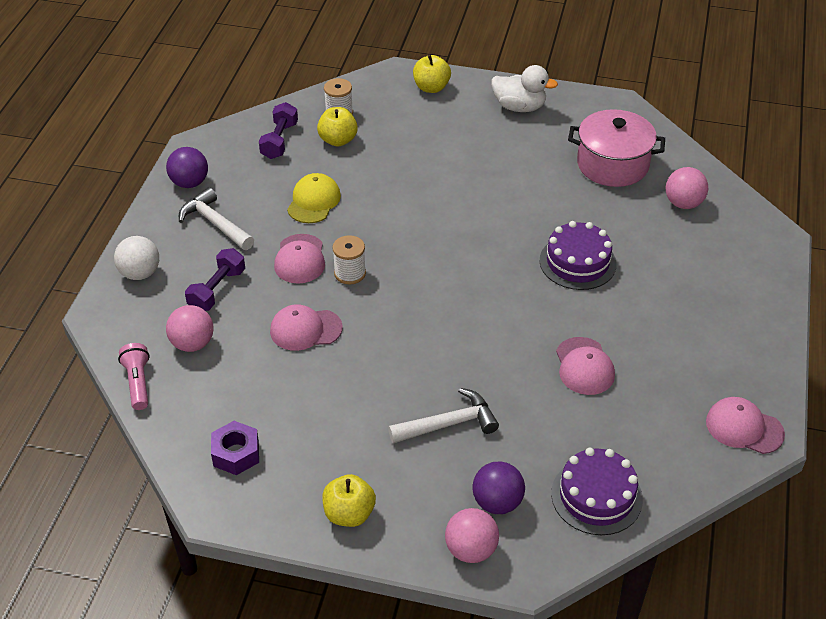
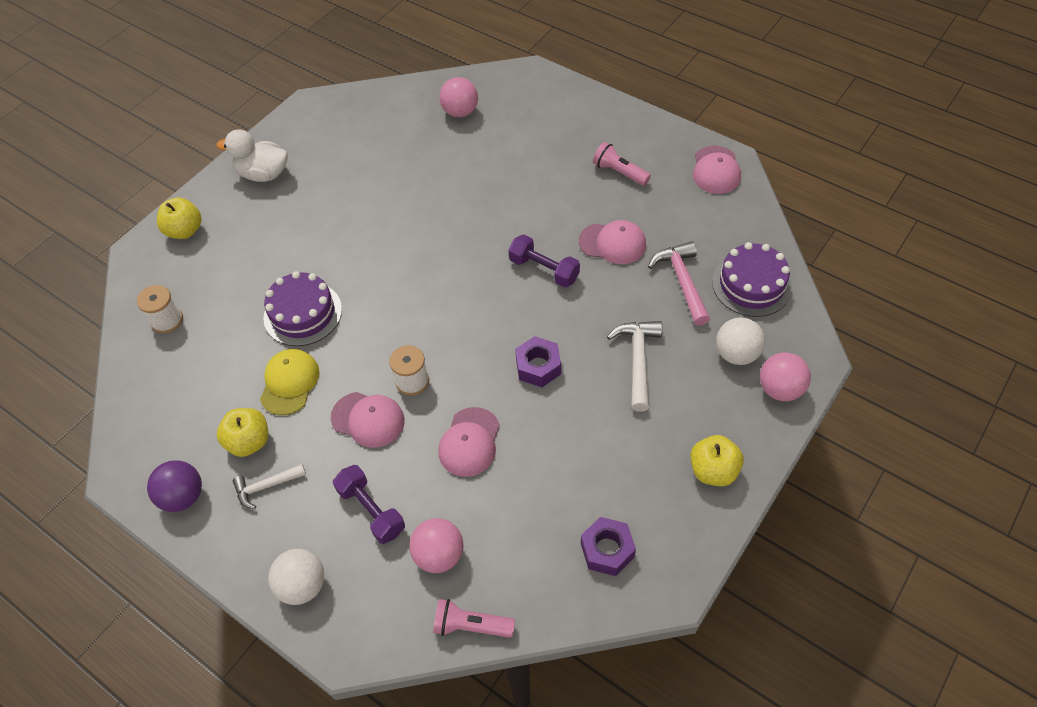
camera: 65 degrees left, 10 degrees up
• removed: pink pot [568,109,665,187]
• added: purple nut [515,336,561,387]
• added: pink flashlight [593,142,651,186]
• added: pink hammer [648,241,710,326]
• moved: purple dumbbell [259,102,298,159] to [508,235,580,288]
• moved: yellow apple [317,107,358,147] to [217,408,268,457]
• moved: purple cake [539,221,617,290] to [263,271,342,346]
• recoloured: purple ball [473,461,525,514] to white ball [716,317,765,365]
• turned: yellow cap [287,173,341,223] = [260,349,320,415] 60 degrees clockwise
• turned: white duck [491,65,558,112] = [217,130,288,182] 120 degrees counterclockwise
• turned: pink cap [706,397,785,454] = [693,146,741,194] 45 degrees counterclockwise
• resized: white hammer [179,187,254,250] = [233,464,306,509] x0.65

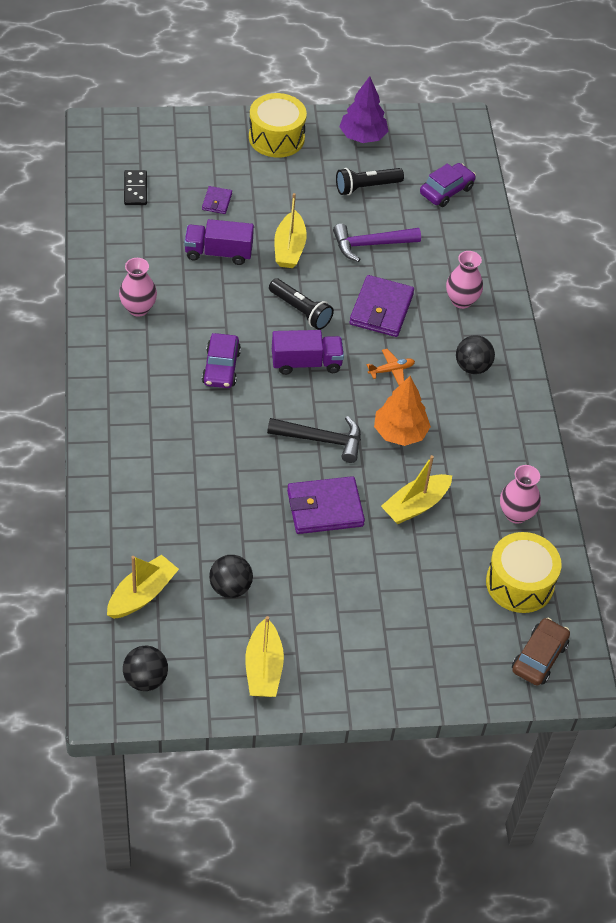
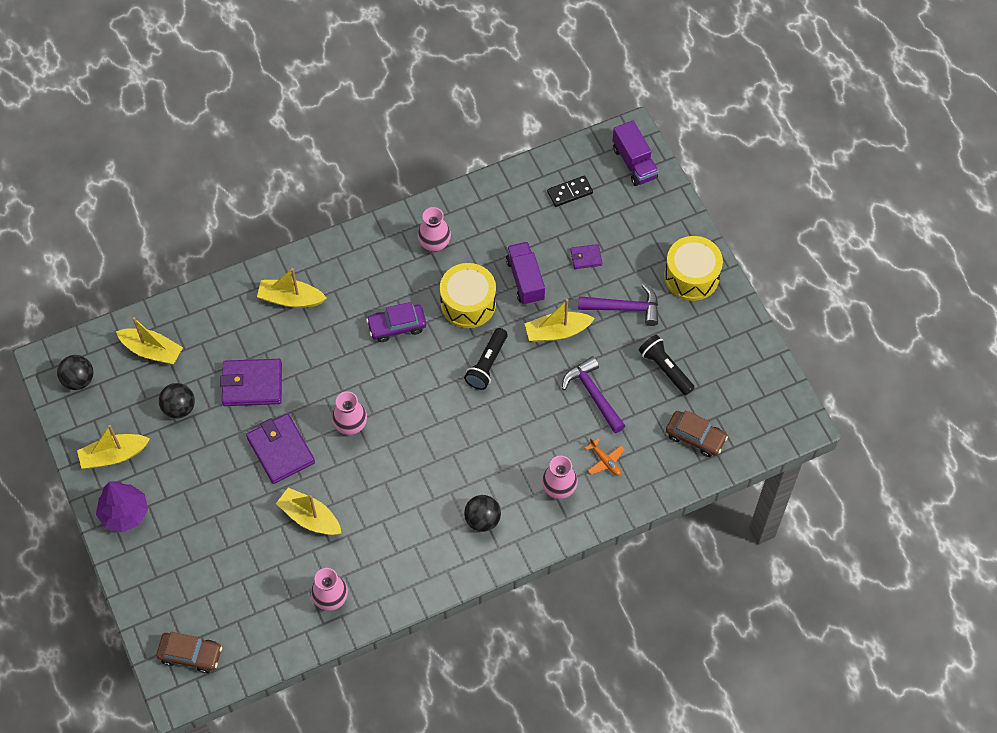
camera: 75 degrees right, 10 degrees up
• removed: orange tree [374,376,431,446]
• added: yellow boat [257,268,327,308]
• added: purple hammer [578,284,658,326]
• moved: purple truck [272,330,344,375] to [612,120,659,186]
• moved: purple tree [339,76,388,143] to [96,482,148,532]
• moved: purple wallet [349,275,414,337] to [220,359,282,406]
• moved: orange plane [367,349,415,385] to [585,438,625,476]
• moved: yellow drum [486,532,562,613] to [440,263,496,328]
• replaced: black hammer [267,416,361,463] to pink vase [332,391,367,435]
• recoloured: purple car [420,163,476,207] to brown car [666,410,728,457]

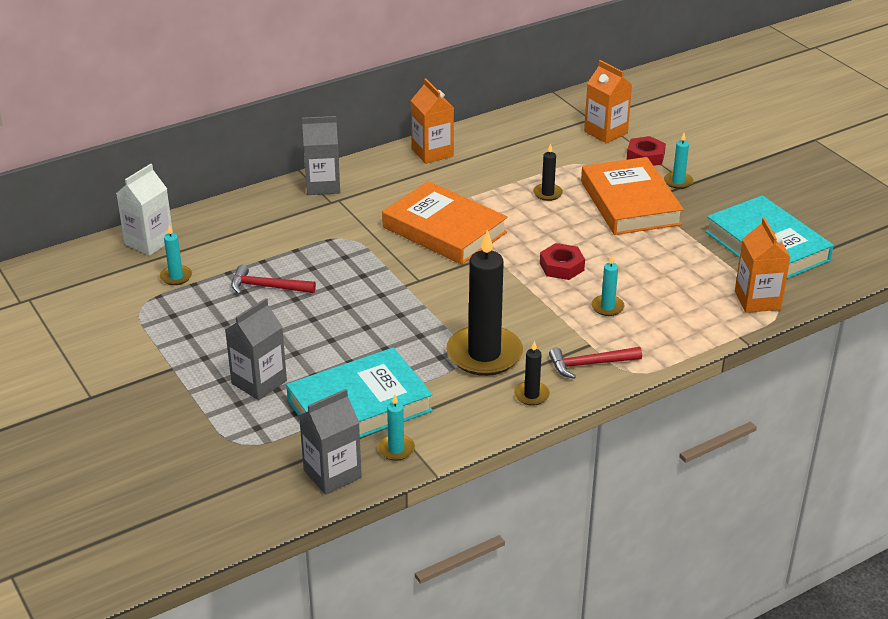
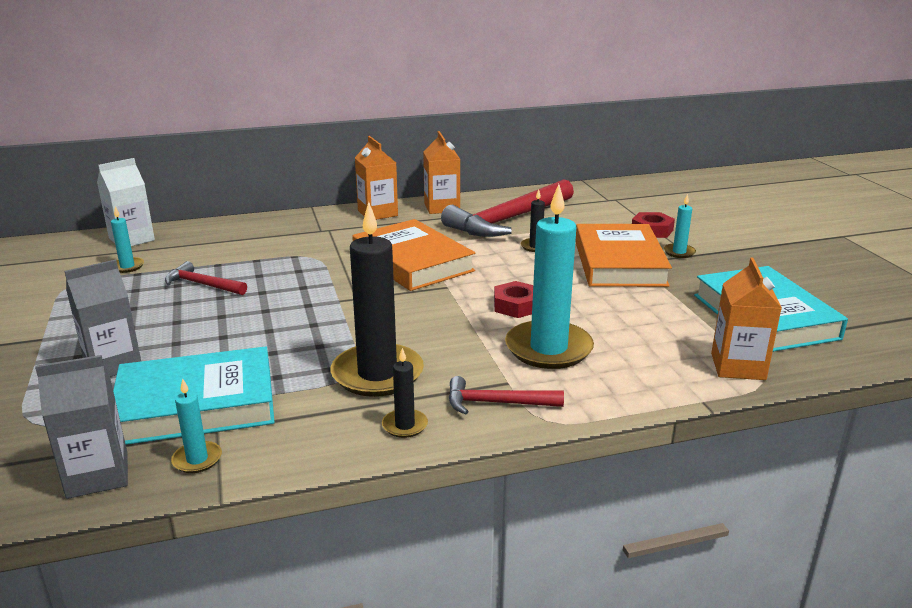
camera: 15 degrees right, 10 degrees down
• removed: grey carton [302,116,340,195]
• added: red hammer [441,179,574,237]
• moved: orange carton [584,60,632,143] to [355,136,398,220]
• resized: turquoise candle [591,255,625,316] = [505,184,594,369] x2.22

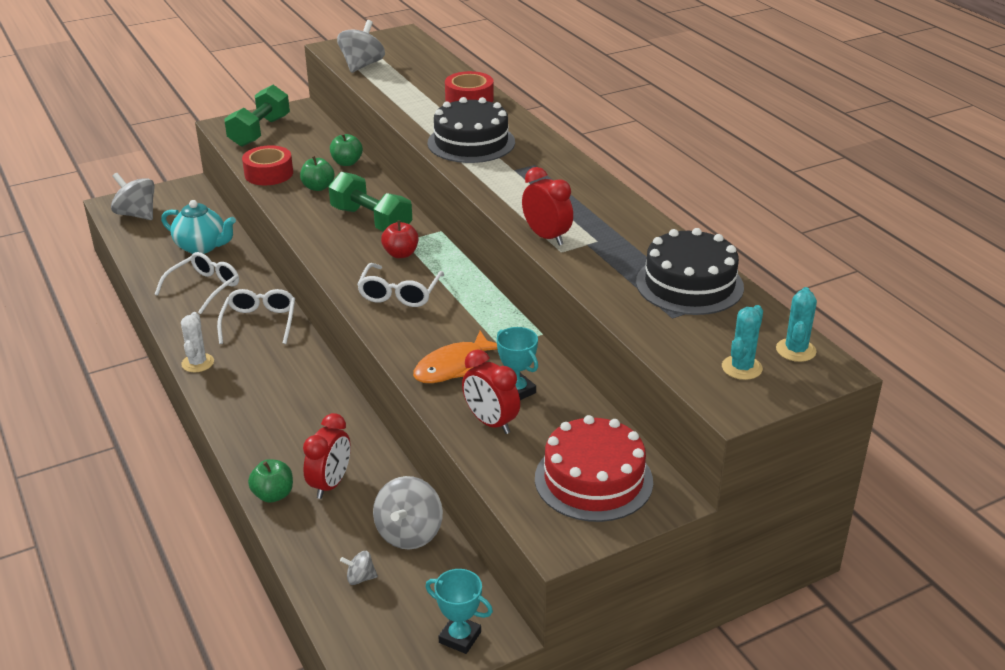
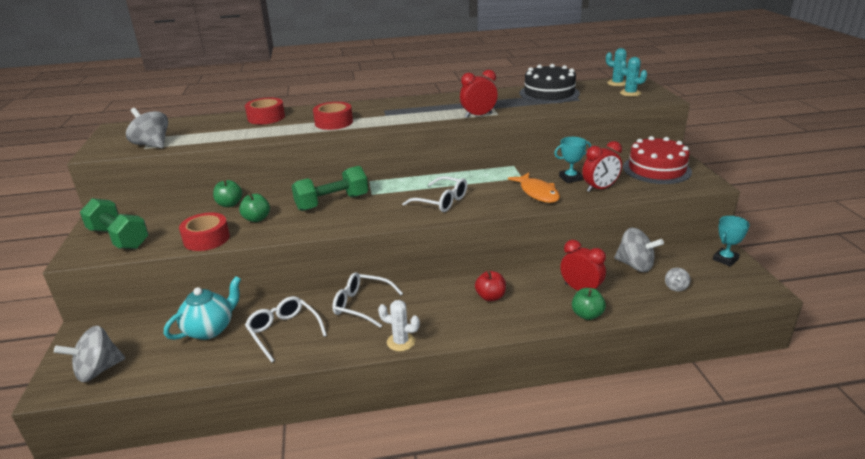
camera: 70 degrees left, 5 degrees down
• moved: red apple [381,220,419,258] to [475,271,506,301]
• replaced: black cake [428,97,515,163] to red tape [313,102,353,130]

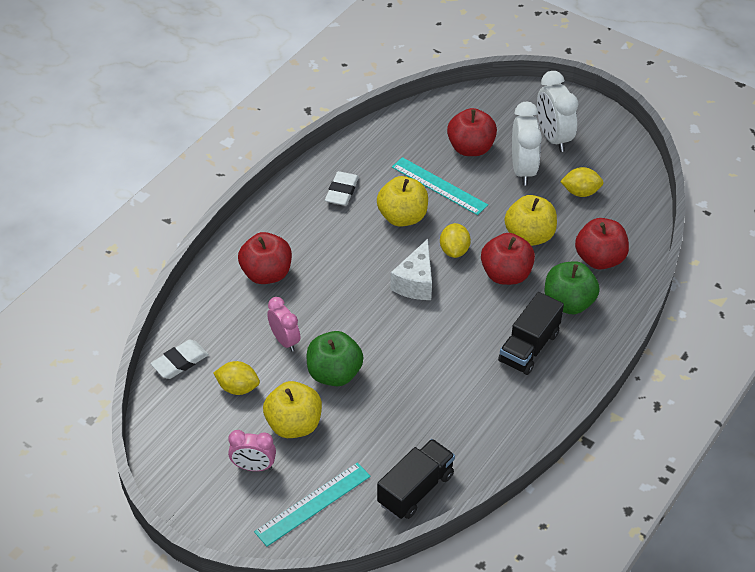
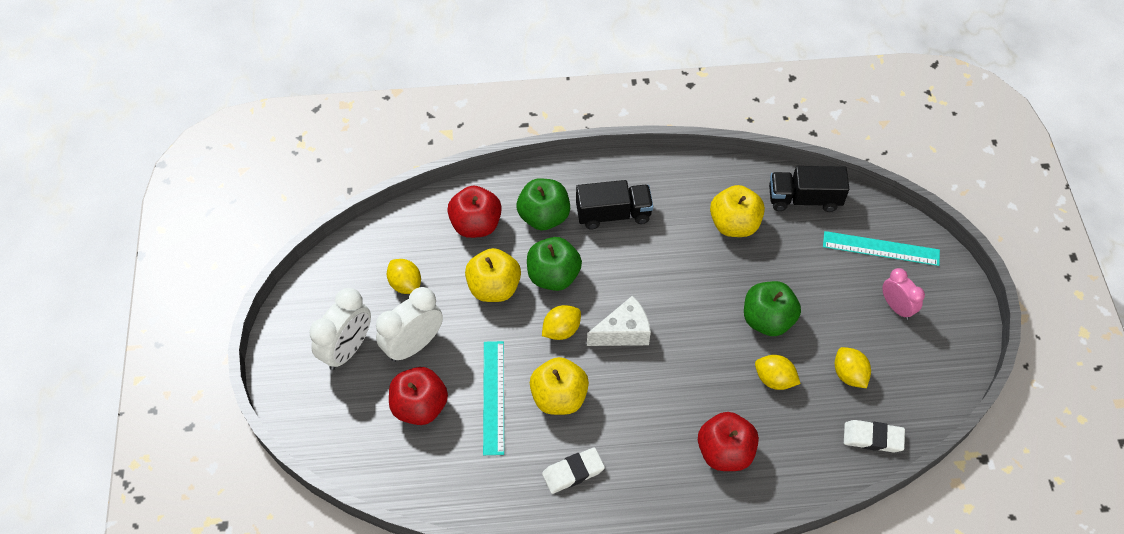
camera: 130 degrees left, 10 degrees up
• moved: yellow apple [263,381,322,438] to [710,185,765,237]
• replaced: pink clock [267,297,300,352] to yellow lemon [755,355,801,390]
• recoloured: red apple [481,233,535,285] to green apple [527,237,582,291]

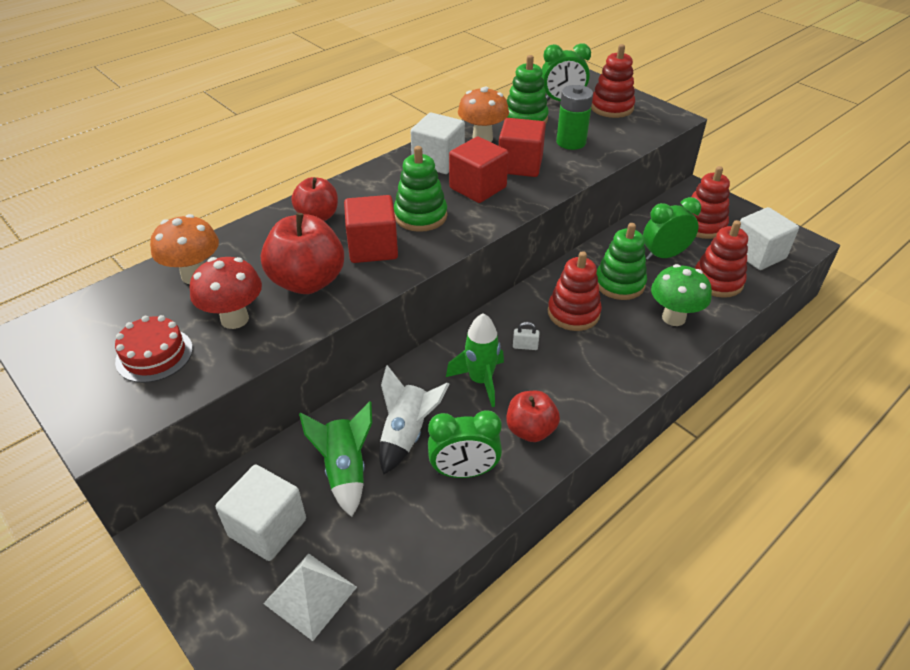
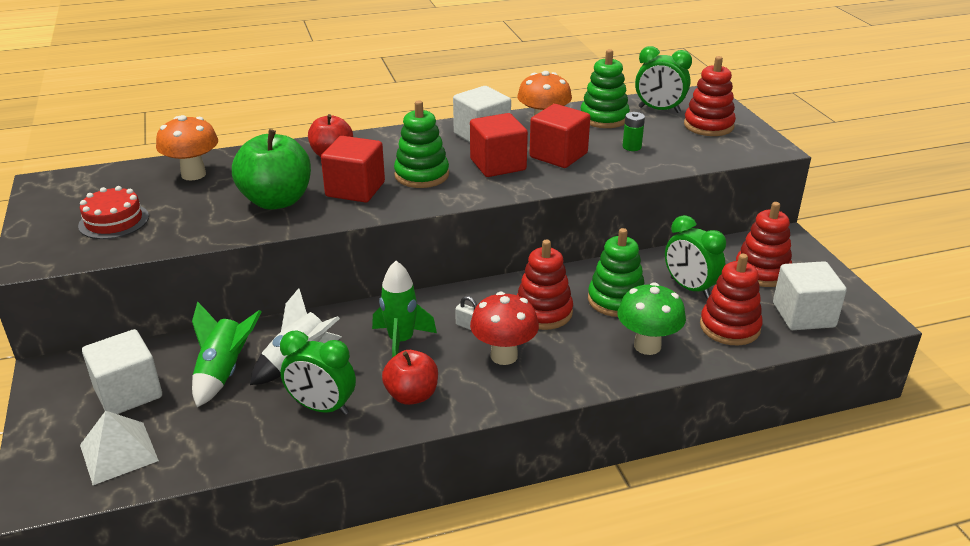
camera: 25 degrees right, 10 degrees down
• moved: red mushroom [190,257,262,329] to [470,292,539,365]
• recoloured: red apple [261,213,344,294] to green apple [232,129,311,210]
• turned: green clock [643,197,701,260] = [665,215,726,299] 135 degrees counterclockwise
• resized: green battery [556,85,593,150] = [622,112,645,151] x0.57

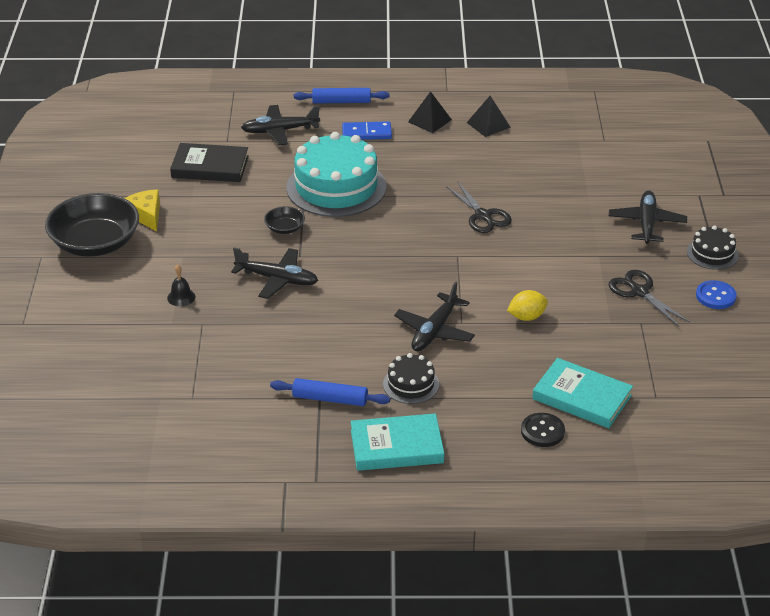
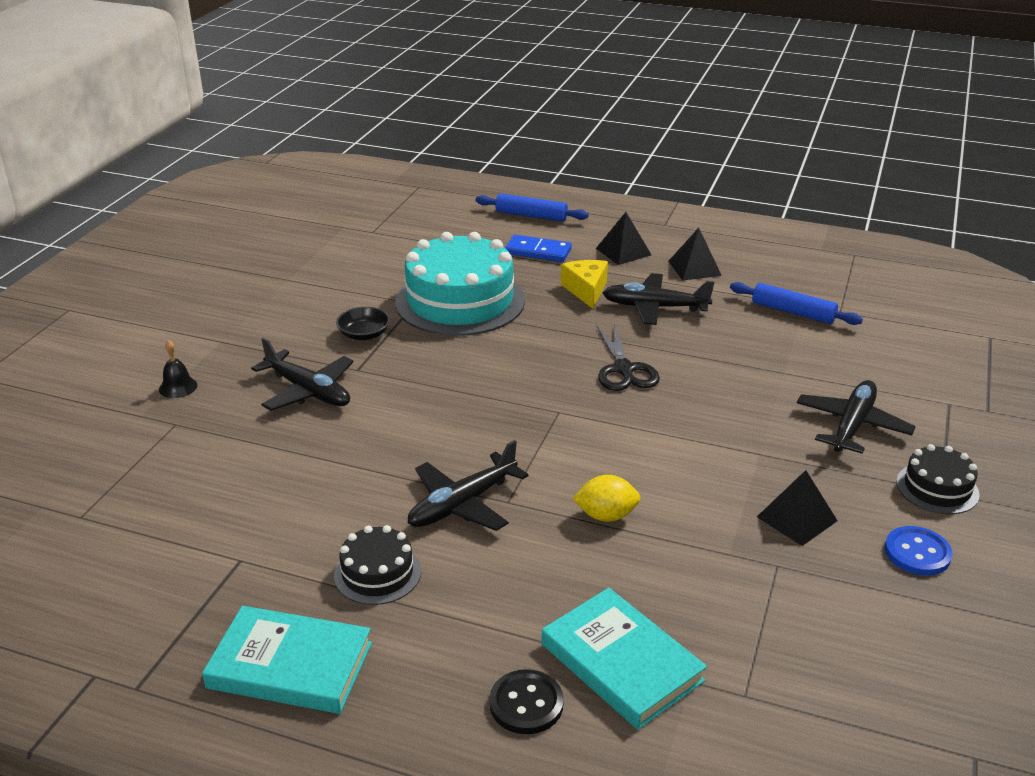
camera: 20 degrees right, 5 degrees down
• removed: black bowl [45,193,139,257]
• removed: black book [170,143,249,182]
• moved: yellow cheese [125,189,160,231] to [561,260,608,309]
• moved: black plane [241,105,320,145] to [602,273,714,325]
• moved: blue rolling pin [270,378,390,406] to [730,282,863,325]
• replaced: black scissors [609,270,690,327] to black pyramid [757,470,838,546]

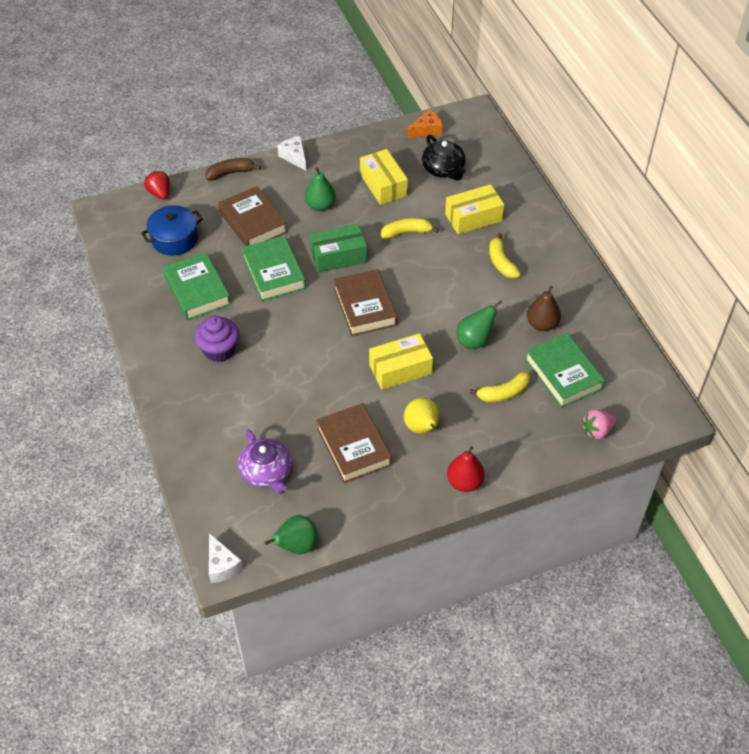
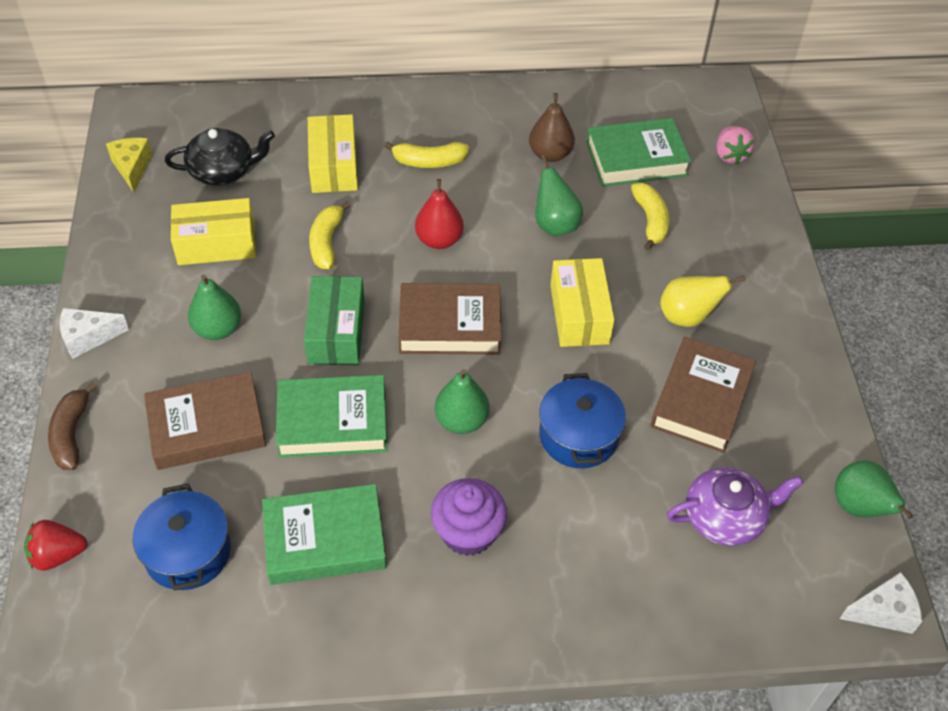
camera: 75 degrees left, 0 degrees up
• added: green pear [435,369,489,434]
• added: blue pot [539,373,626,468]
• moved: red pear [447,446,485,492] to [415,179,464,249]
• recoloured: orange cheese [407,109,443,138] to yellow cheese [106,138,152,193]
• turned: brown book [316,403,392,483] = [650,337,756,453] 60 degrees counterclockwise

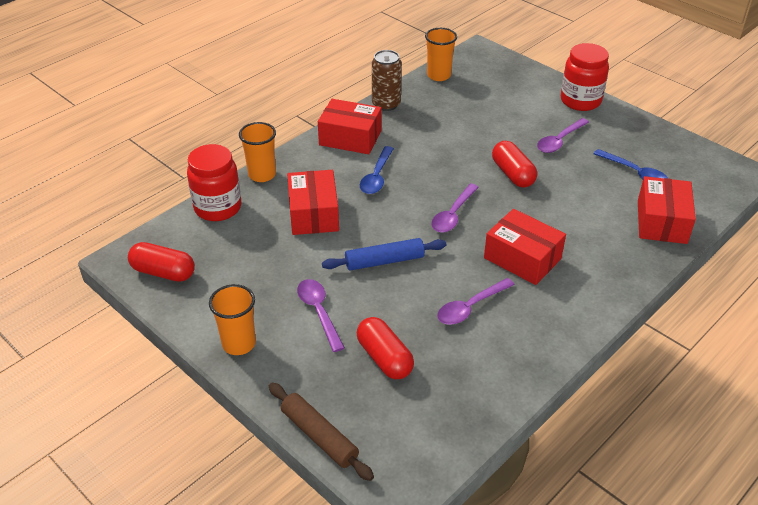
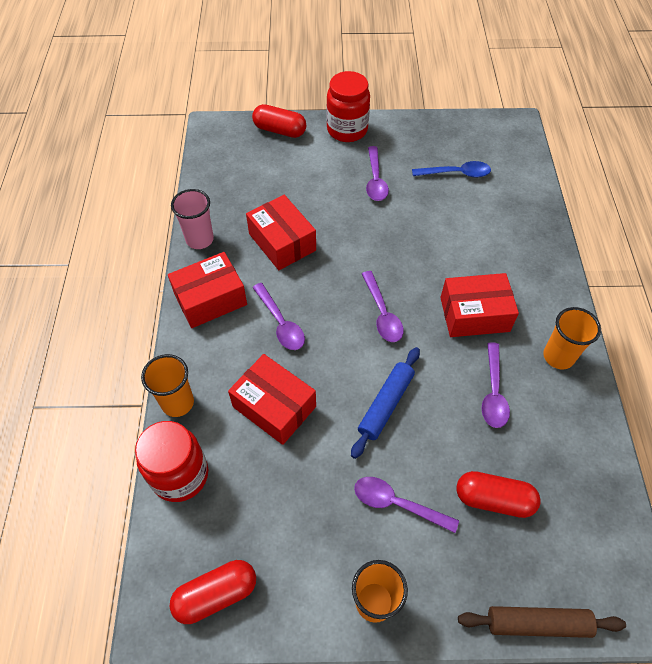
camera: 45 degrees left, 15 degrees up
• moved: orange cup [425,28,457,81] to [543,307,601,370]
• moved: red capsule [492,141,537,188] to [252,104,306,138]
• moved: red box [638,176,696,244] to [246,195,316,270]
• replaced: brown can [372,50,402,111] to pink cup [171,189,214,249]
• recoloured: blue spoon [360,146,394,194] to purple spoon [252,283,305,350]

